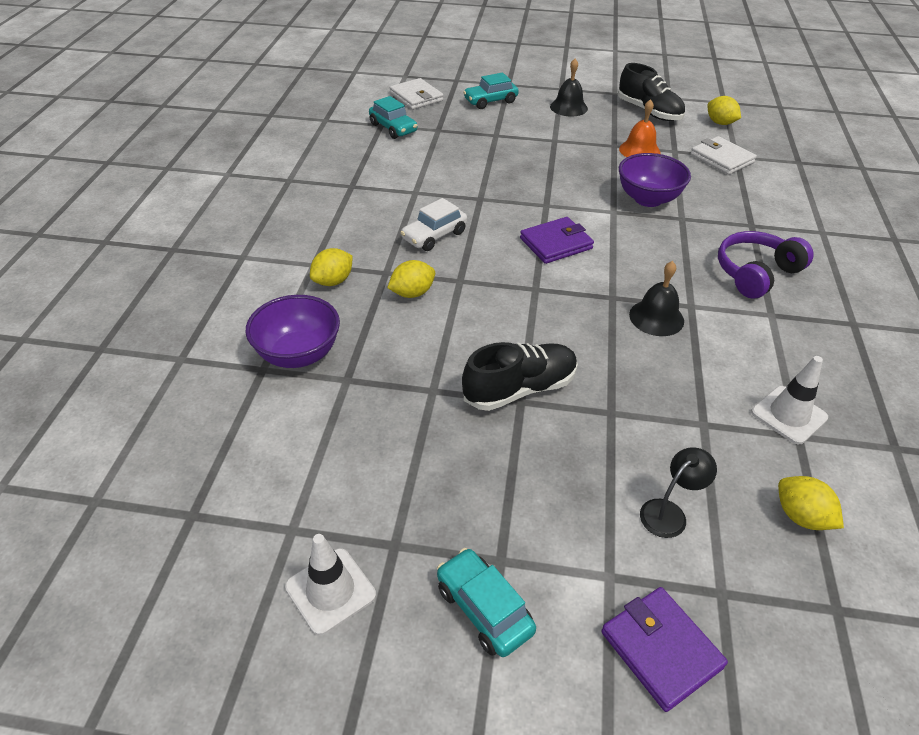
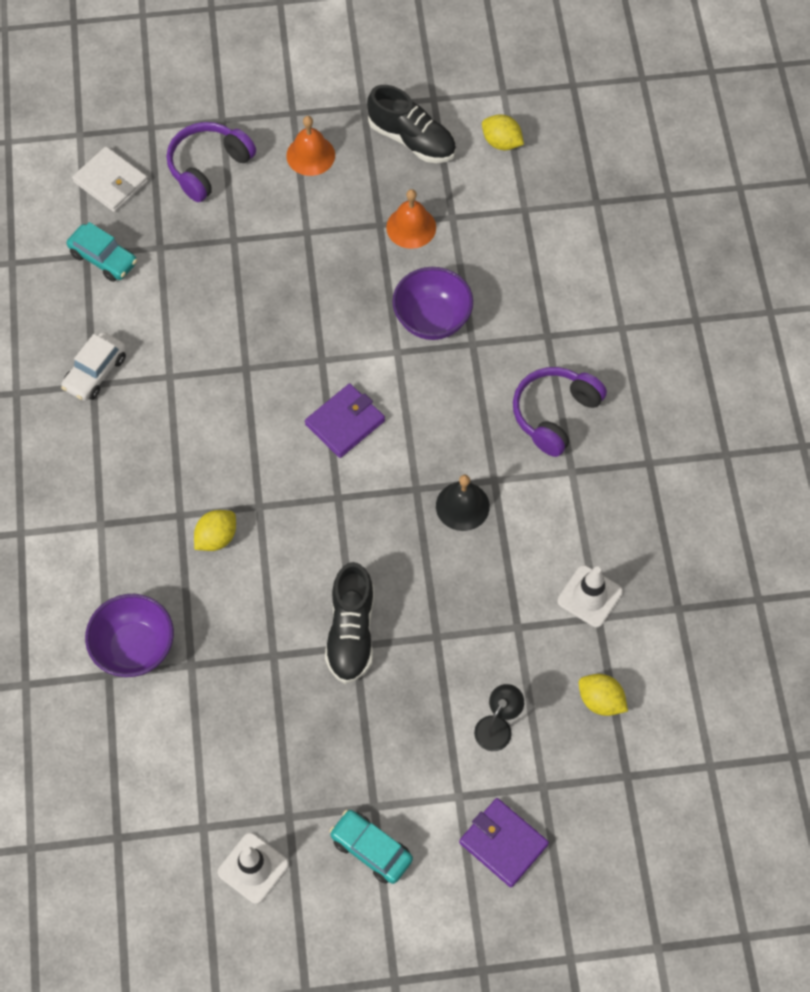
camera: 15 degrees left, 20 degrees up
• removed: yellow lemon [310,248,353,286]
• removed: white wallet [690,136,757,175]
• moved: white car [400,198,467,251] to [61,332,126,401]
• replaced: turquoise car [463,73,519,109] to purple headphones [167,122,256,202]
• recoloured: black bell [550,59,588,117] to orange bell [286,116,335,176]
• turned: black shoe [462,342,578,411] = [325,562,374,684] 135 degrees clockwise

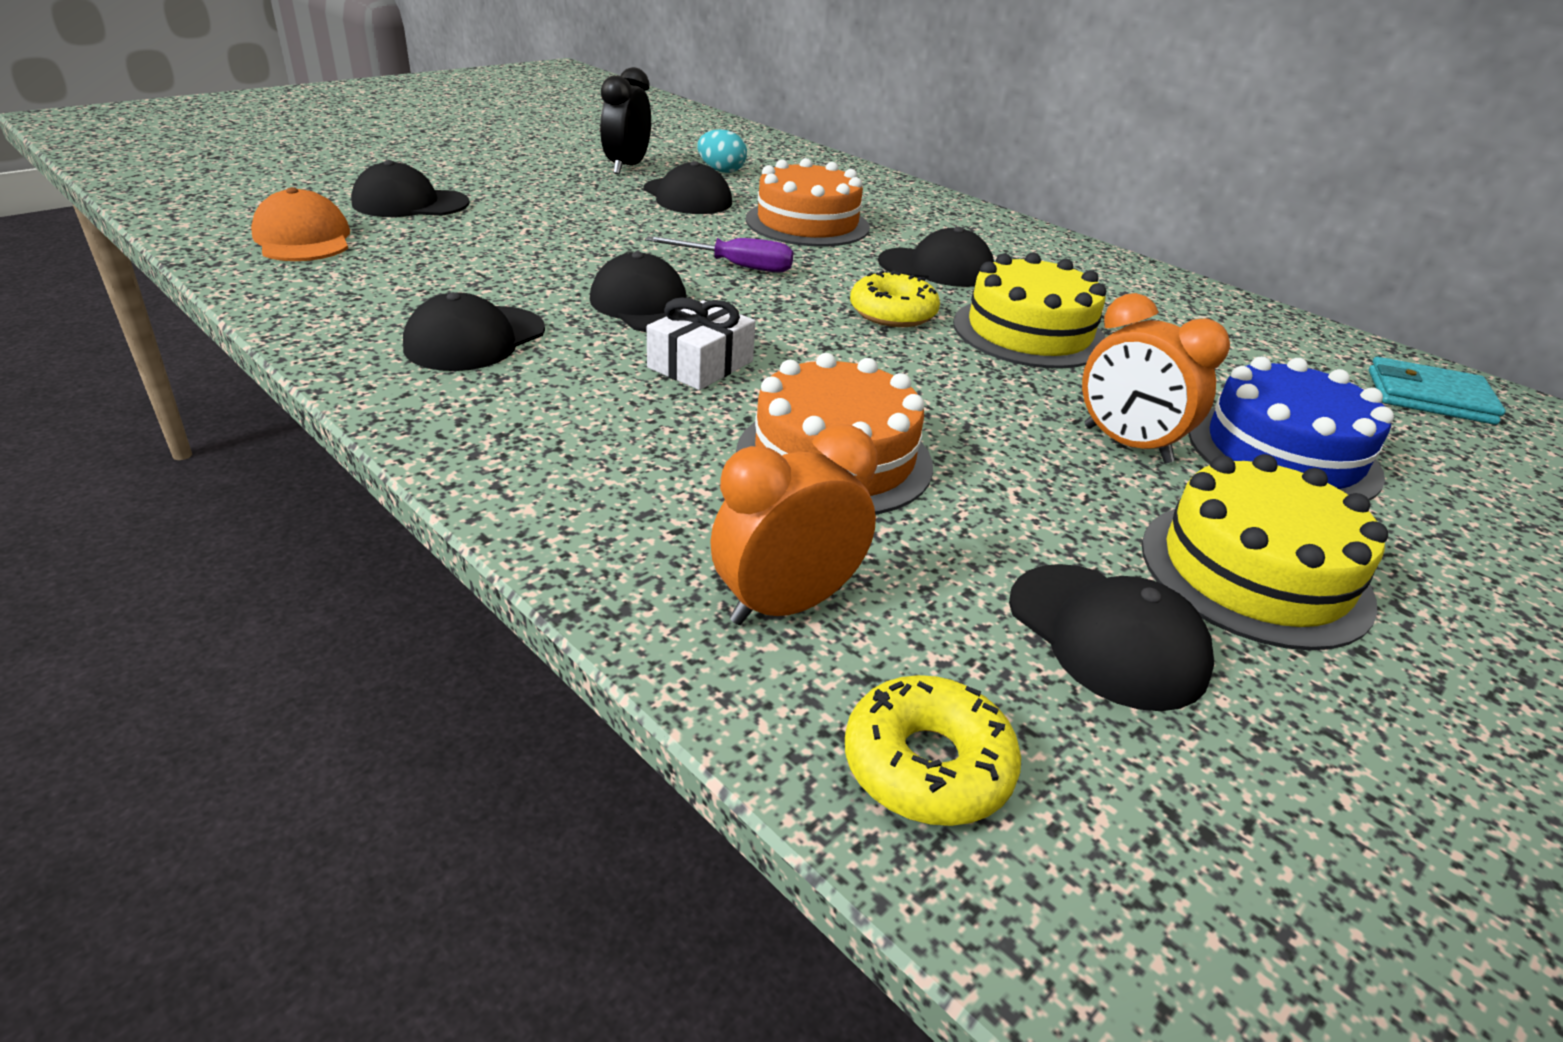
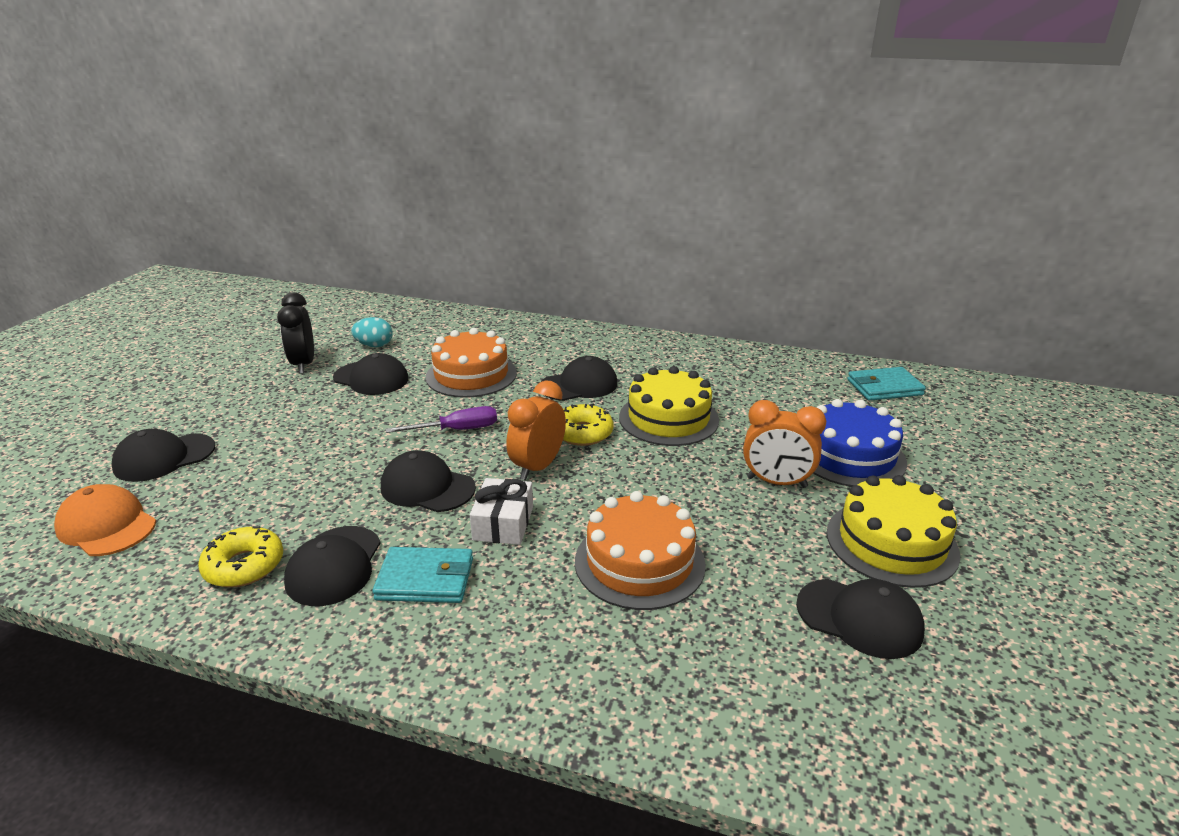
camera: 25 degrees left, 5 degrees down
• added: turquoise wallet [372,547,473,603]
• moved: orange clock [710,424,877,625] to [506,380,566,480]
• moved: yellow donut [845,675,1021,826] to [198,526,283,587]

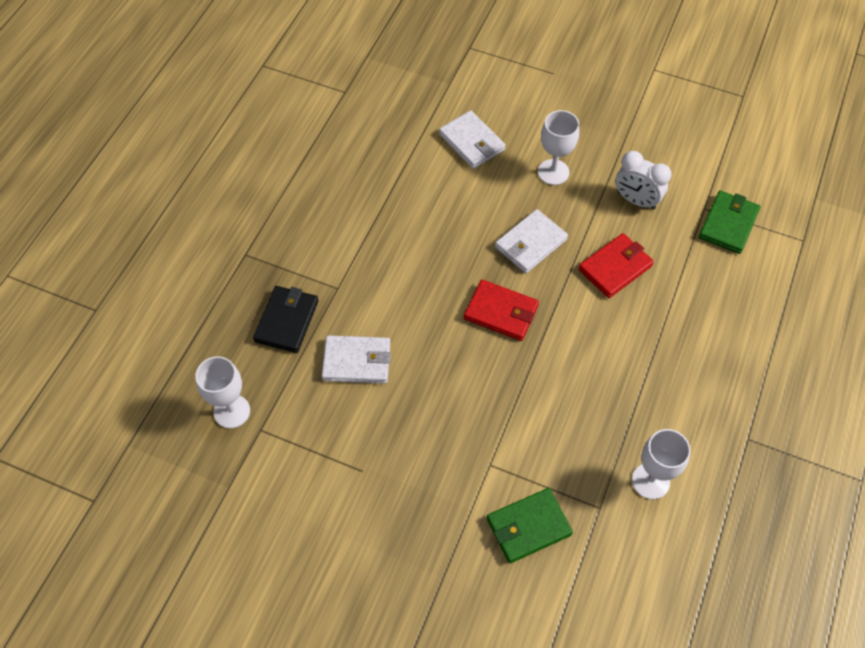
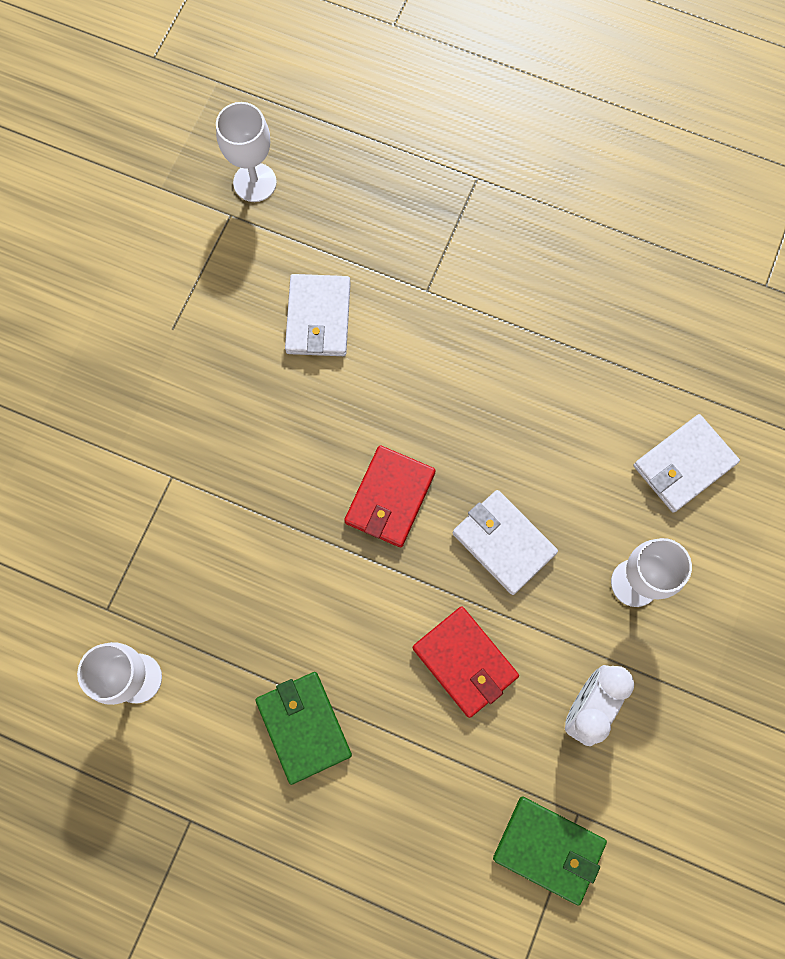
camera: 90 degrees right, 15 degrees up
• removed: black wallet [253,286,319,353]
• moved: green wallet [487,488,573,563] to [256,672,352,785]

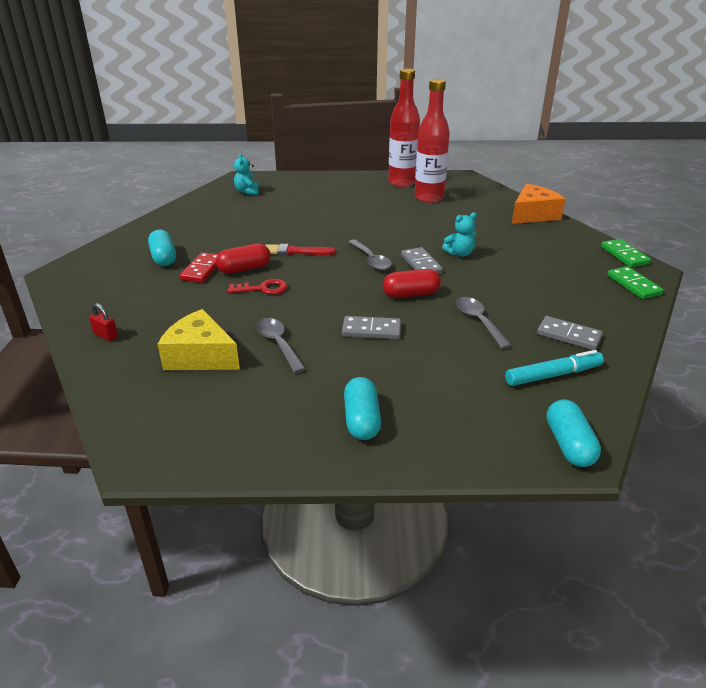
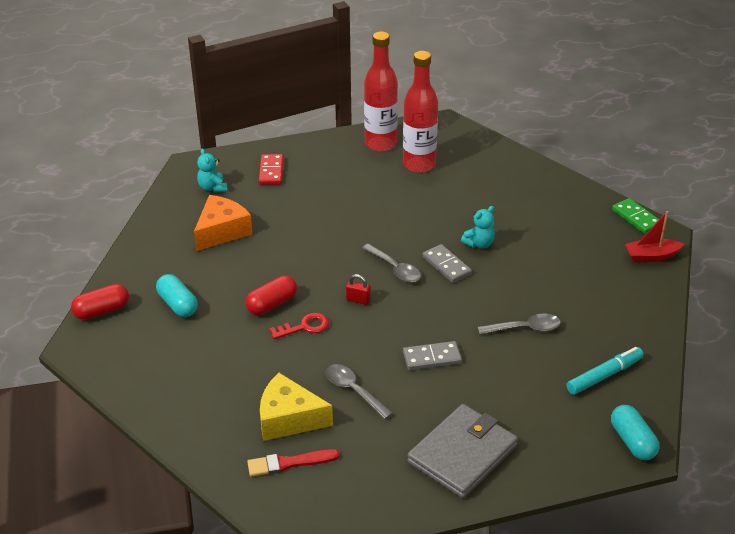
camera: 15 degrees left, 5 degrees up
• removed: grey domino [537,316,603,350]
• moved: red padlock [89,303,118,341] to [346,274,371,305]
• moved: red domino [180,252,218,283] to [259,154,284,185]
• moved: red brush [265,244,336,255] to [247,449,340,477]
• moved: red capsule [383,269,441,298] to [71,284,129,320]
• moved: orange cheese [512,184,565,224] to [194,195,253,251]
• replaced: turquoise capsule [344,377,381,440] to grey wallet [407,404,518,498]
• replaced: green domino [607,266,664,299] to red boat [625,211,684,262]
• turned: grey spoon [456,297,512,349] = [478,314,561,334] 120 degrees clockwise

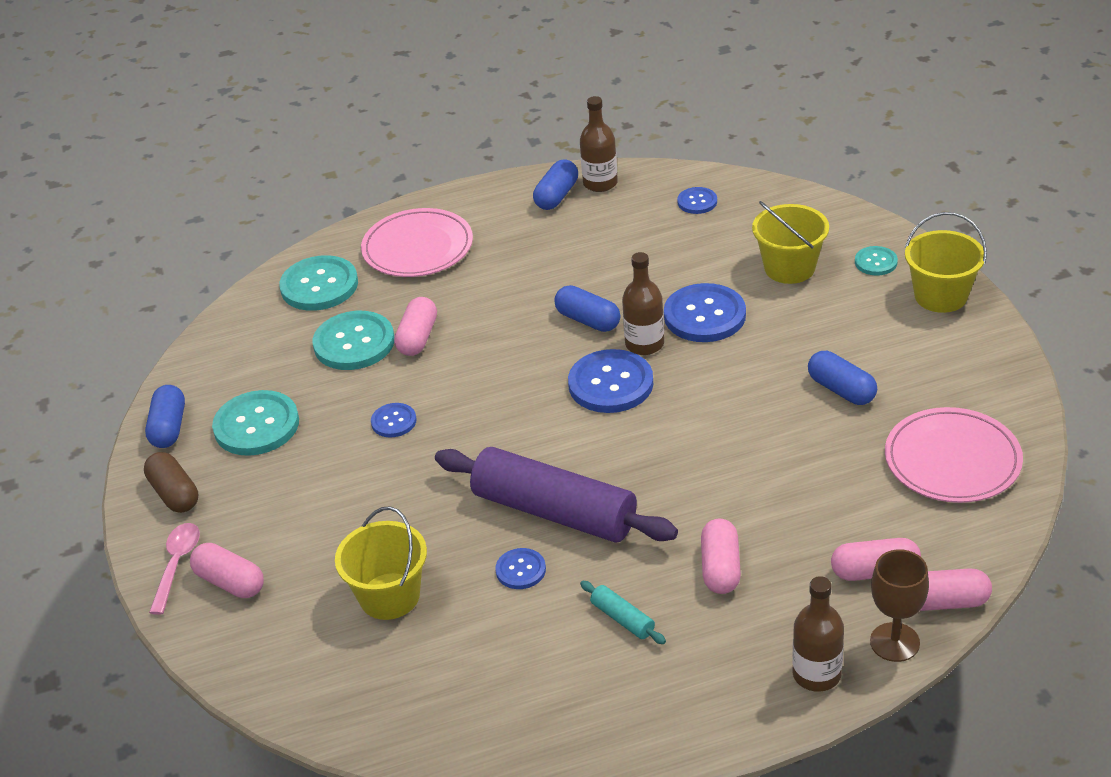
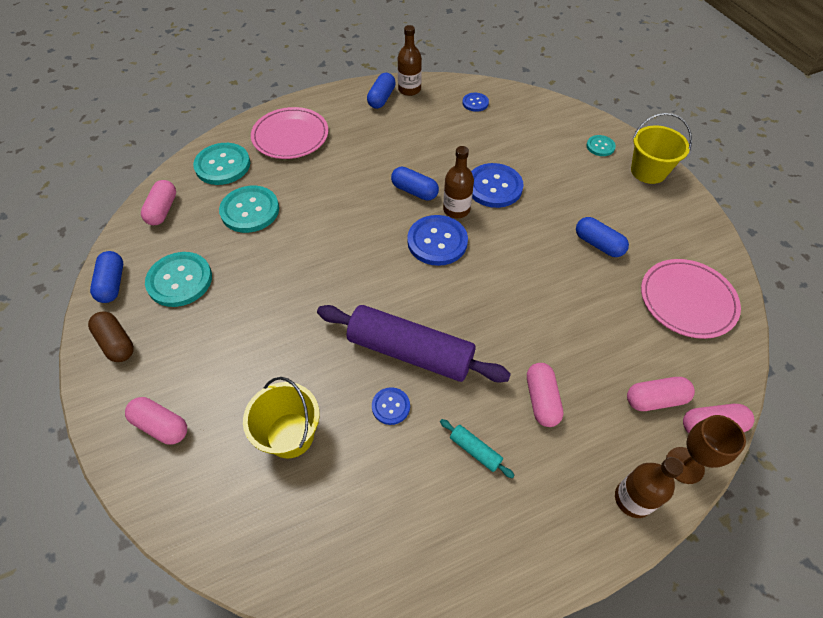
camera: 10 degrees left, 15 degrees up
• removed: pink spoon [149,523,200,615]
• removed: blue button [371,403,417,437]
• removed: yellow bucket [752,201,829,284]
• moved: pink capsule [394,297,437,356] to [141,180,176,225]

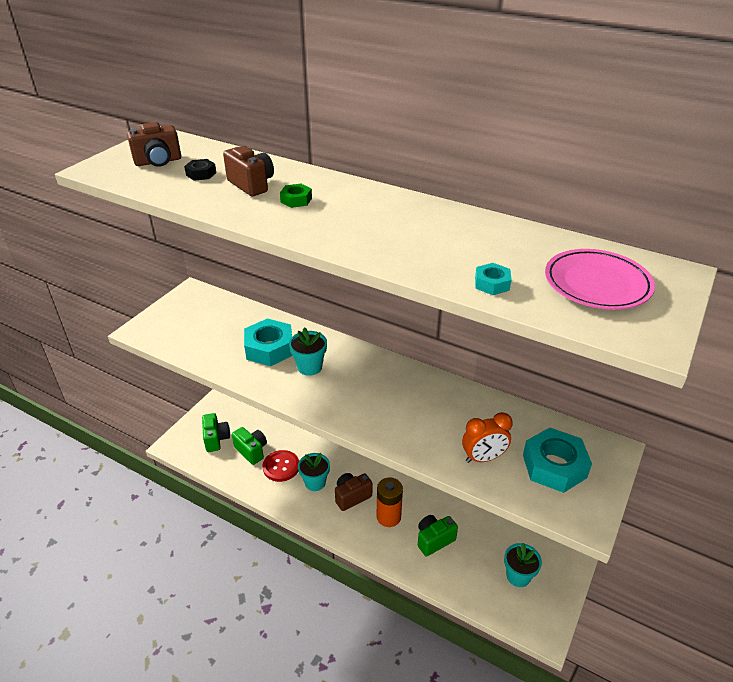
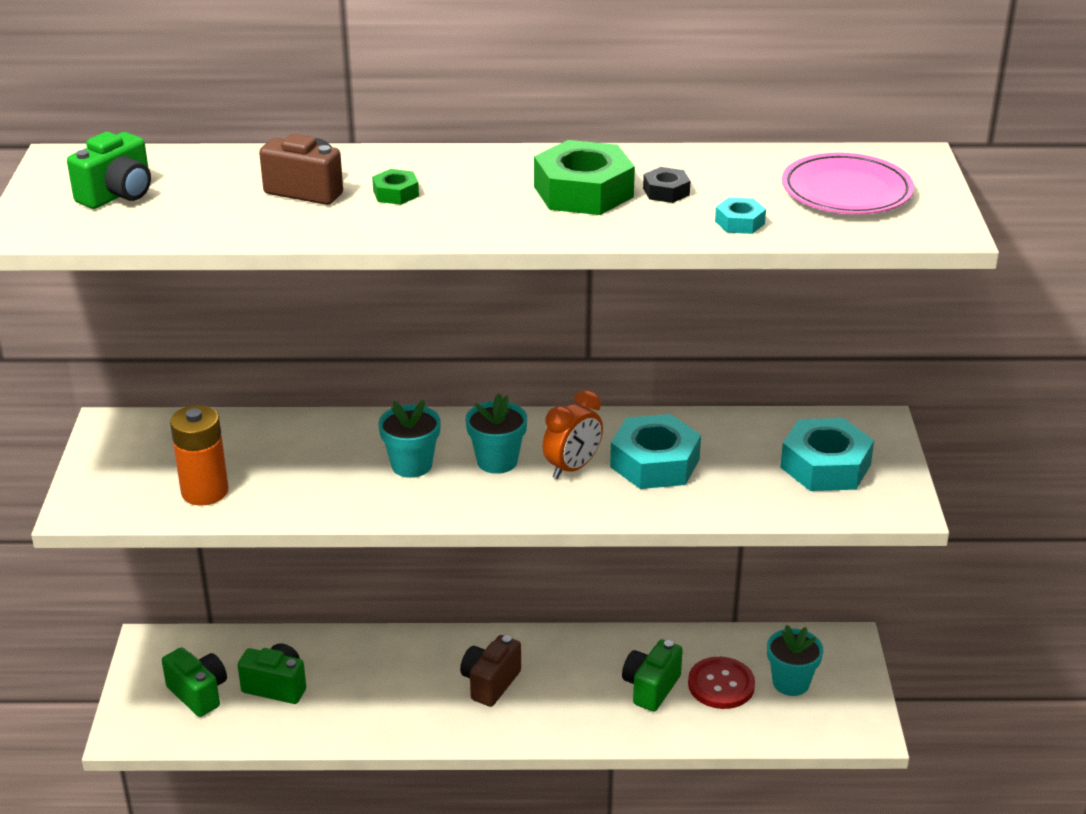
camera: 30 degrees left, 5 degrees down
• added: green nut [534,140,635,215]
• moved: black nut [184,159,216,181] to [643,167,690,203]
• moved: turquoise nut [244,318,293,366] to [610,414,701,489]
• moved: red button [262,450,299,482] to [688,657,755,709]
• moved: turquoise flower pot [298,453,330,491] to [466,394,527,474]
• moved: orange battery [377,477,403,527] to [170,405,228,506]
• moved: orange clock [462,412,513,463] to [542,390,603,479]
• recoloured: brown camera [127,122,181,167] to green camera [67,132,151,209]

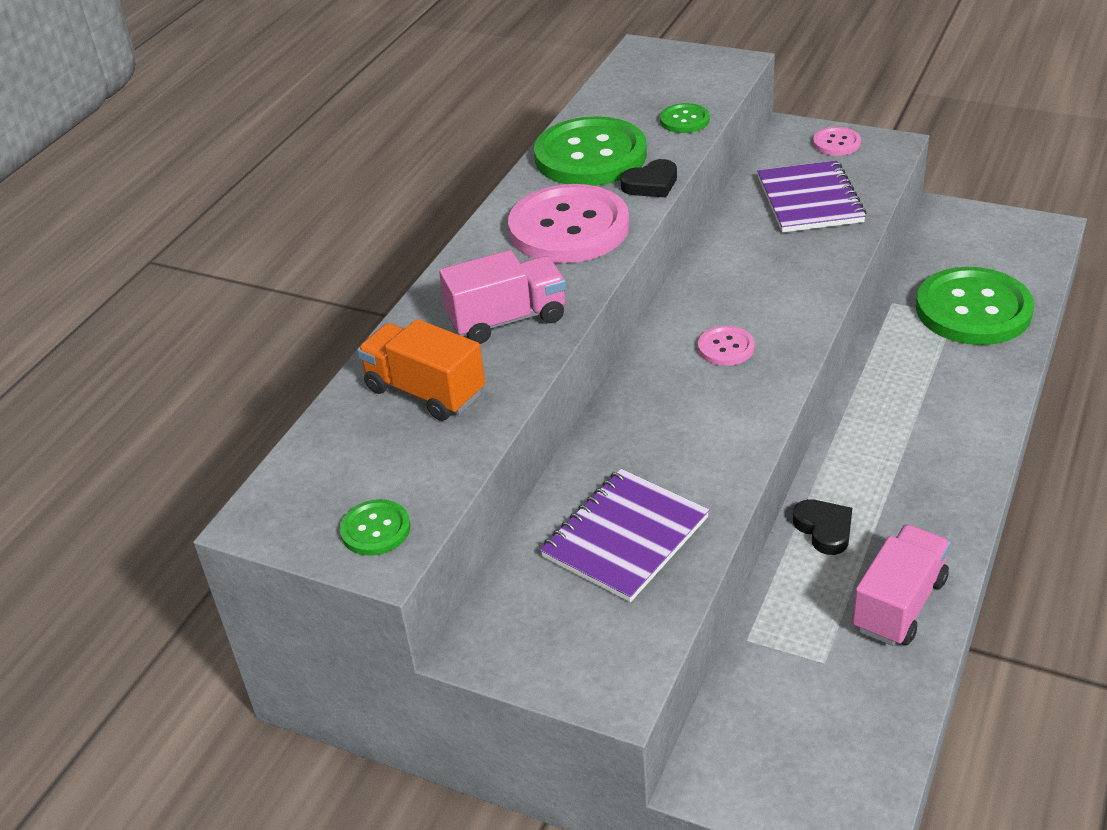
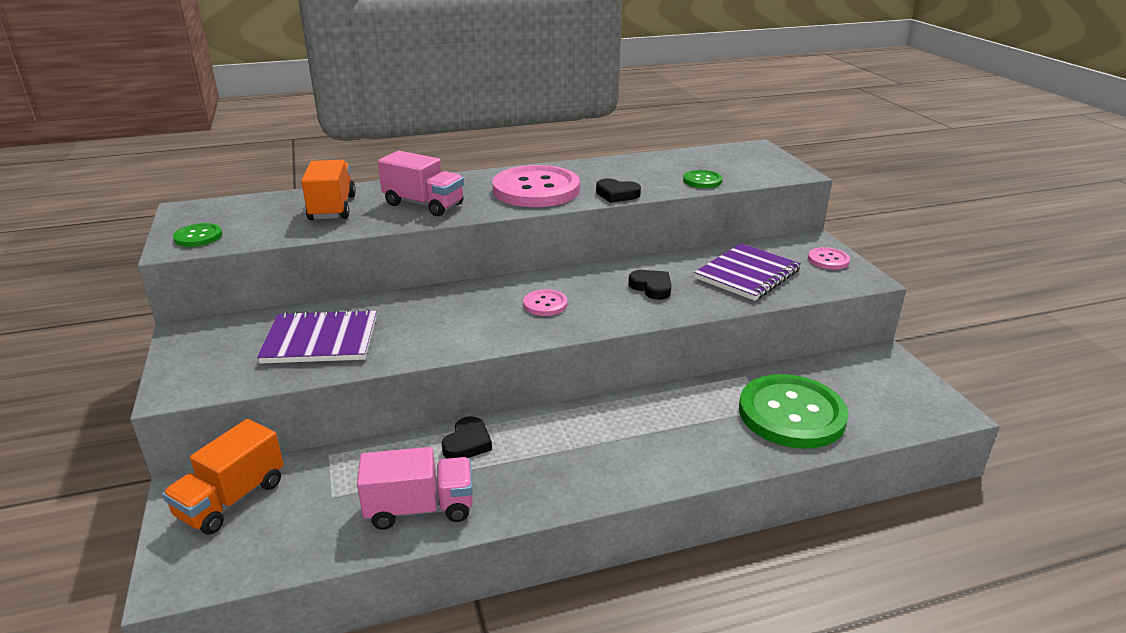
camera: 45 degrees right, 10 degrees down
• removed: green button [534,116,647,186]
• added: orange truck [162,419,284,535]
• added: black heart [628,270,671,300]

